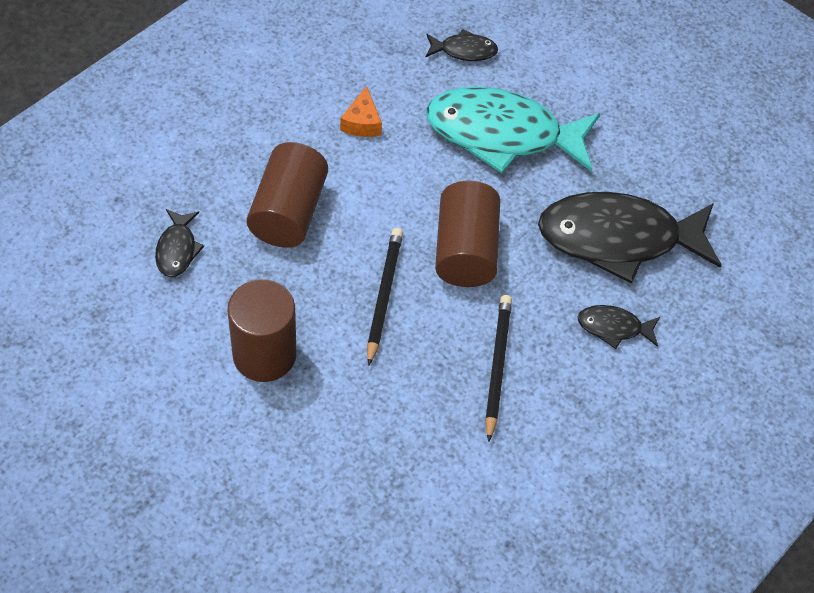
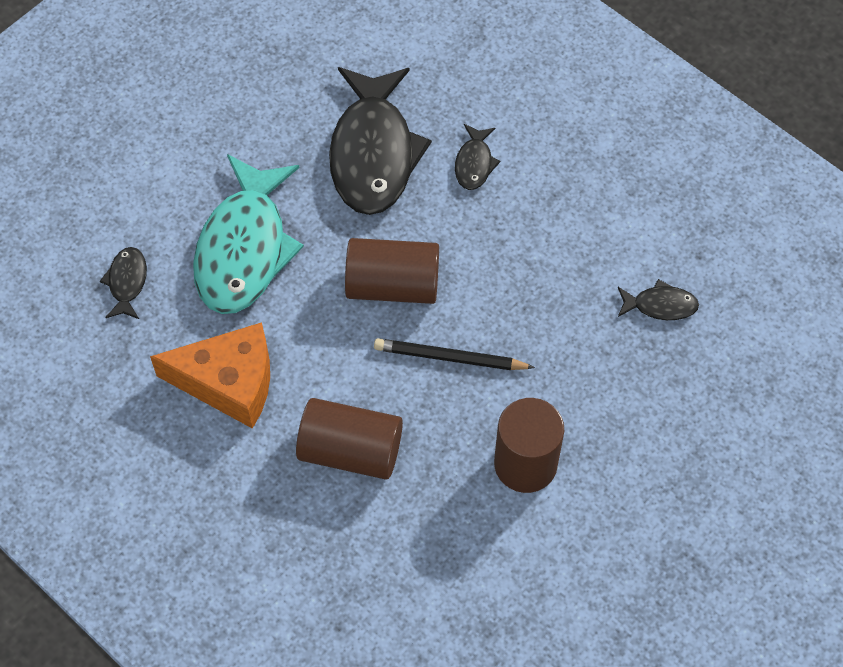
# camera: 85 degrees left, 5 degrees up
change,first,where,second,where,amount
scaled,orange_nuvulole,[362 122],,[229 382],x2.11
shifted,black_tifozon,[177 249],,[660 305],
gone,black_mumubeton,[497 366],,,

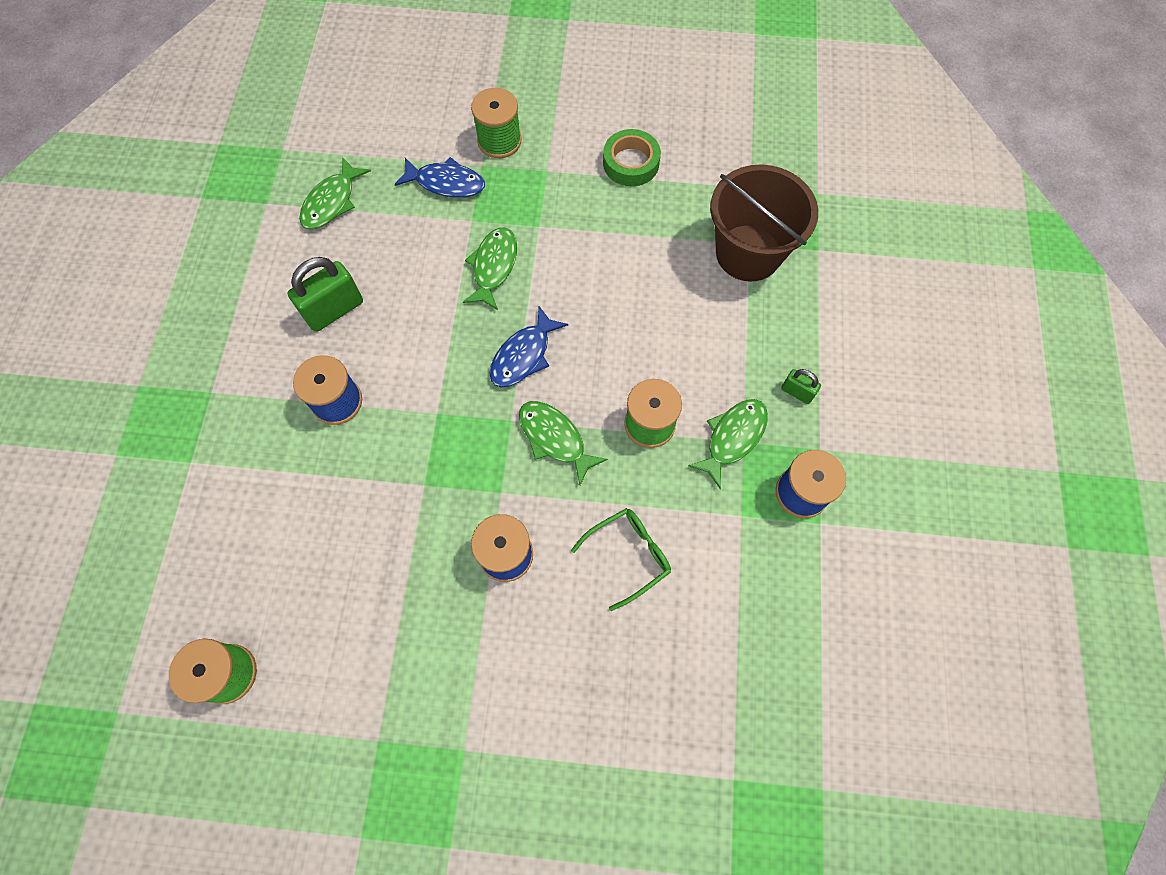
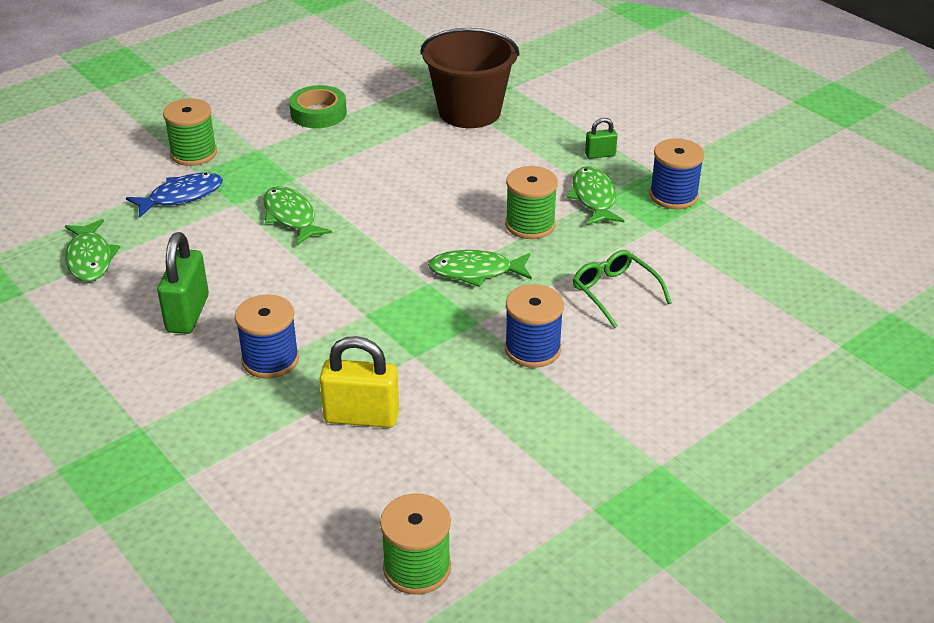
# camera: 45 degrees left, 30 degrees down
change,first,where,second,where,amount
new,,,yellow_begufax,[361 417],
rotated,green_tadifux,[628 555],,[615 293],45 degrees counterclockwise
gone,blue_tifozon,[523 355],,,

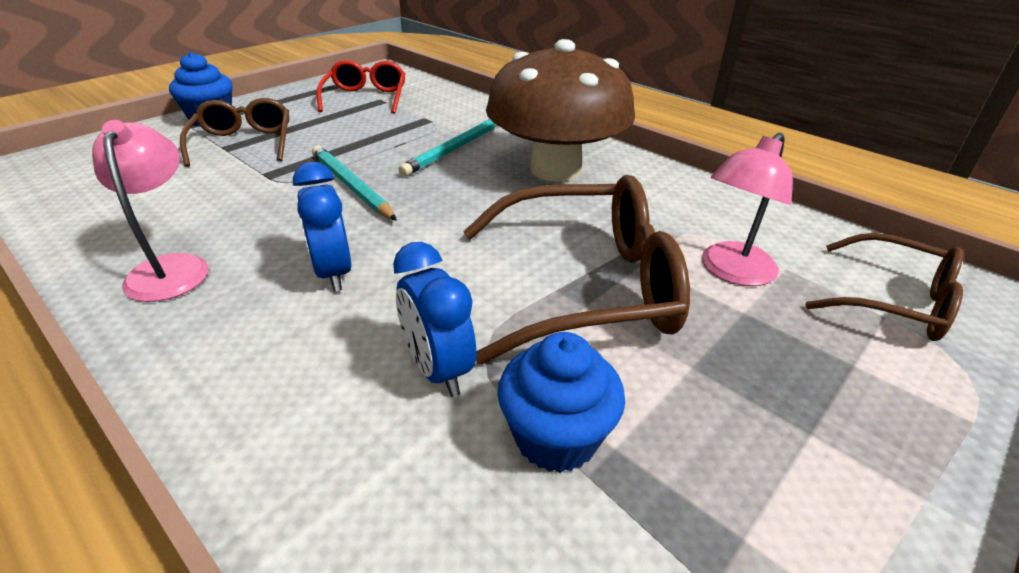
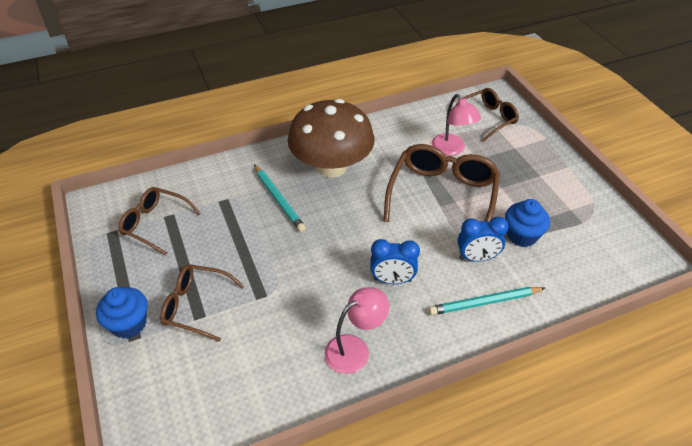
# camera: 65 degrees left, 10 degrees up
change,first,where,second,where,amount
repainted,red_tadifux,[366 98],brown_tadifux,[156 224],
rotated,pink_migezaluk,[171 267],,[355 349],135 degrees clockwise
shifted,turquoise_mumubeton,[351 186],,[484 302],

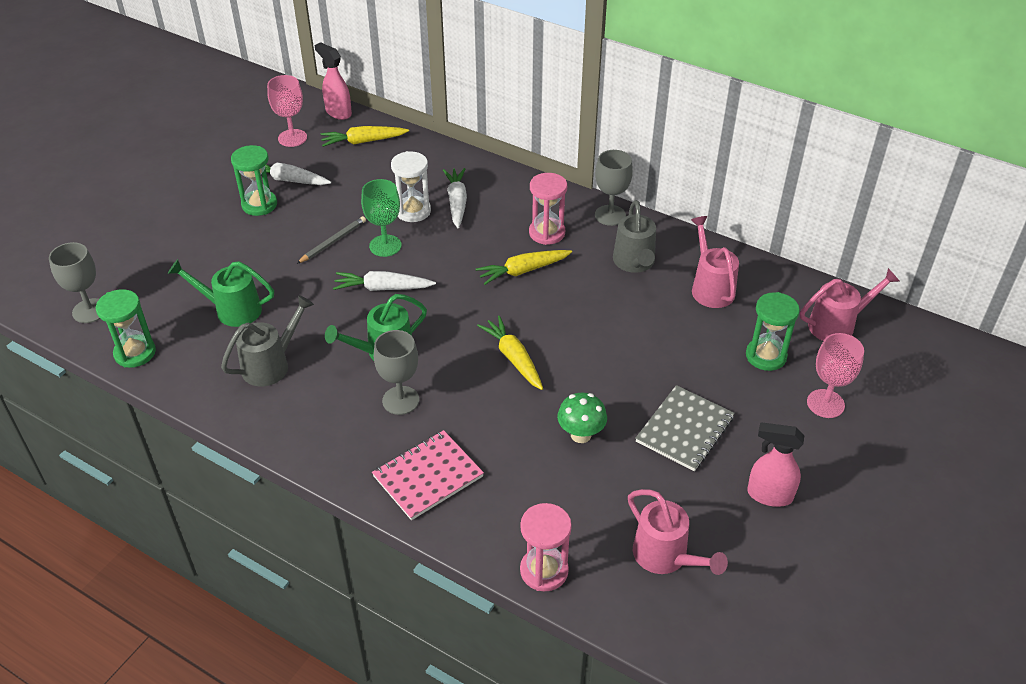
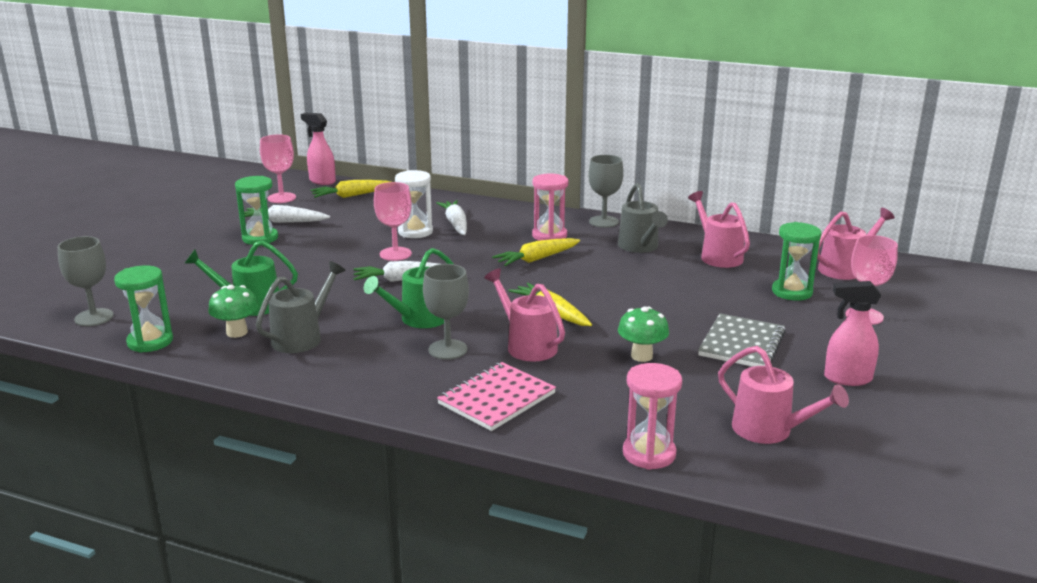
# camera: 10 degrees left, 20 degrees down
change,first,where,second,where,amount
new,,,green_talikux,[237 332],
repainted,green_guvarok,[385 246],pink_guvarok,[395 254],
new,,,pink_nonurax,[526 345],
gone,grey_mumubeton,[333 242],,,

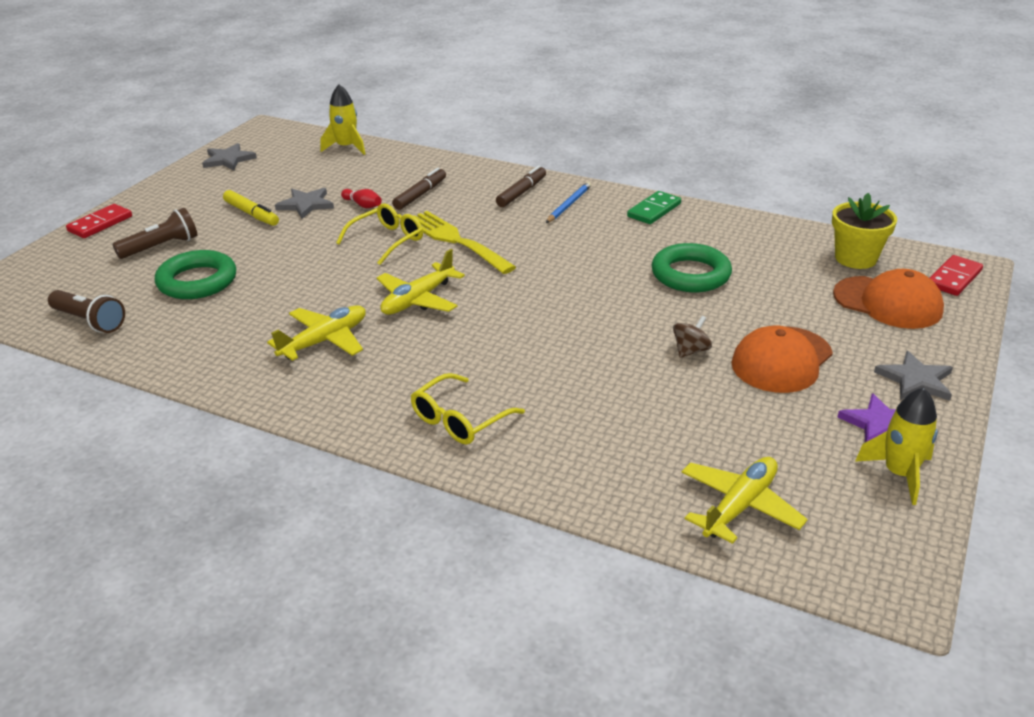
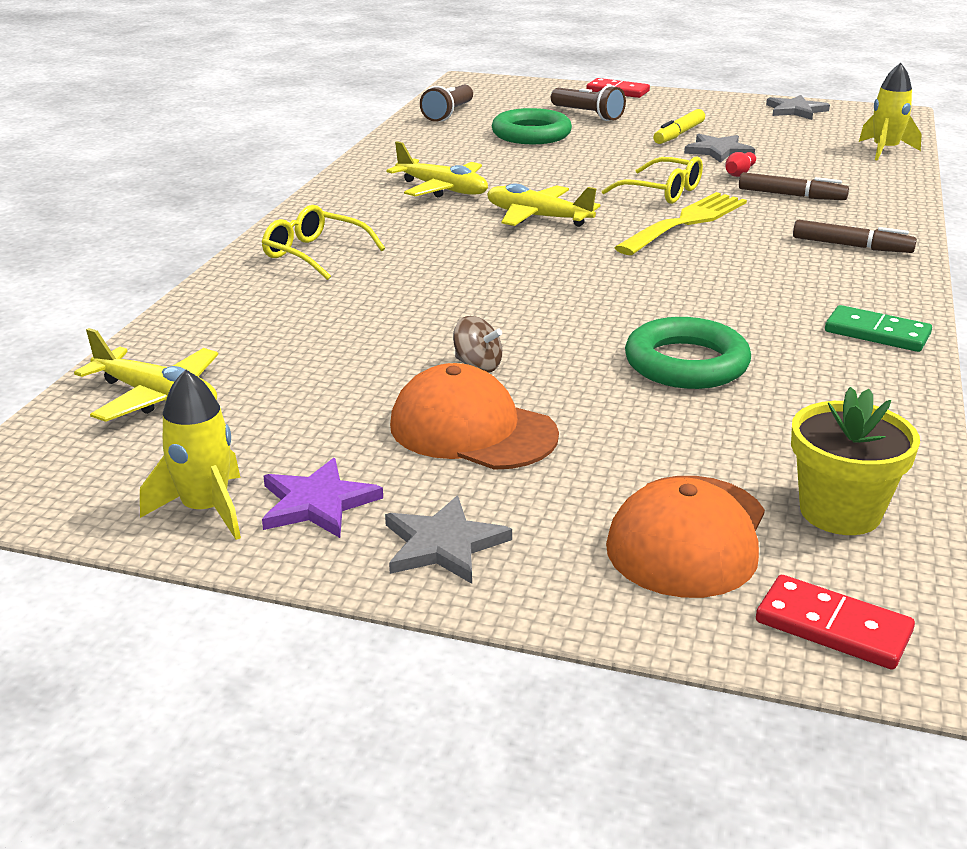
# camera: 80 degrees right, 5 degrees down
change,first,where,second,where,amount
gone,blue_mumubeton,[568 205],,,

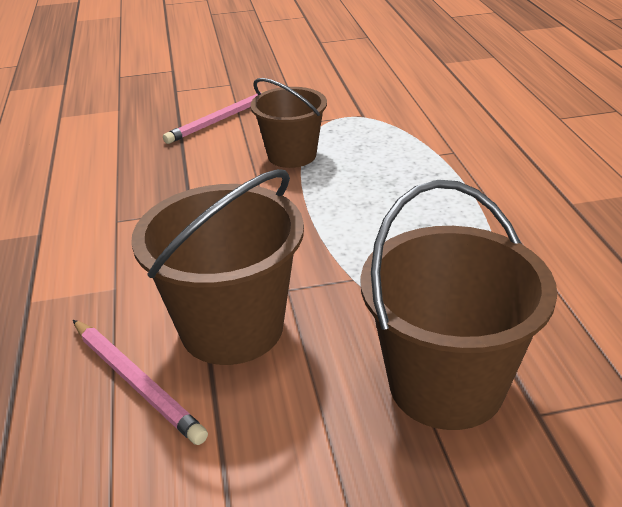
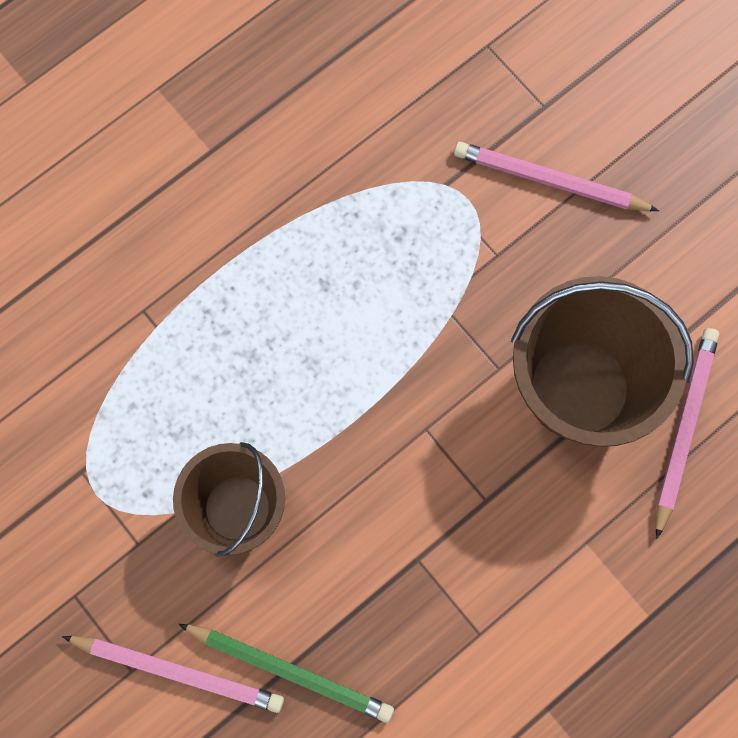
# camera: 120 degrees left, 40 degrees up
change,first,where,second,where,amount
new,,,green_mumubeton,[290 671],
swapped,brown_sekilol,[446 385],pink_mumubeton,[549 181],

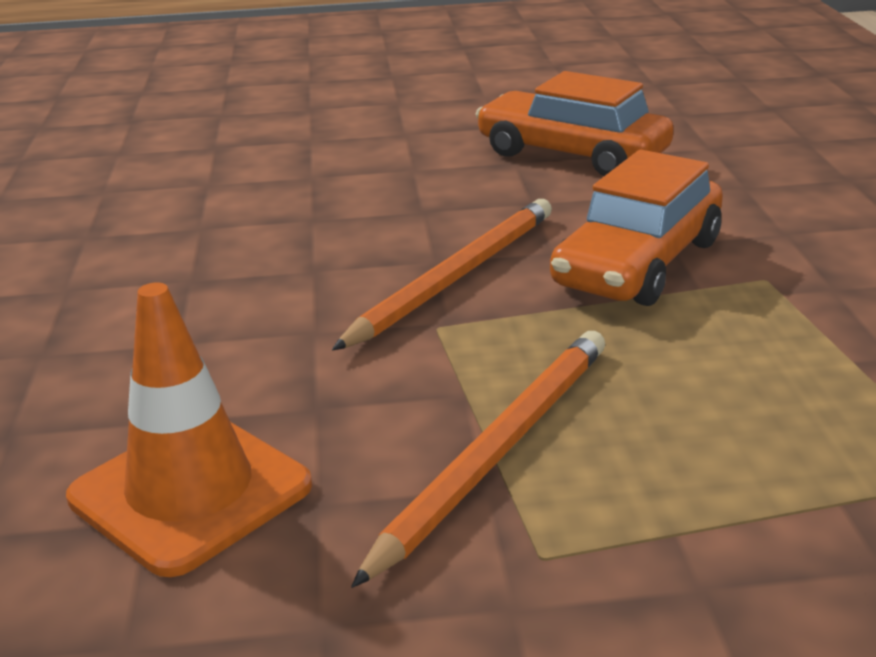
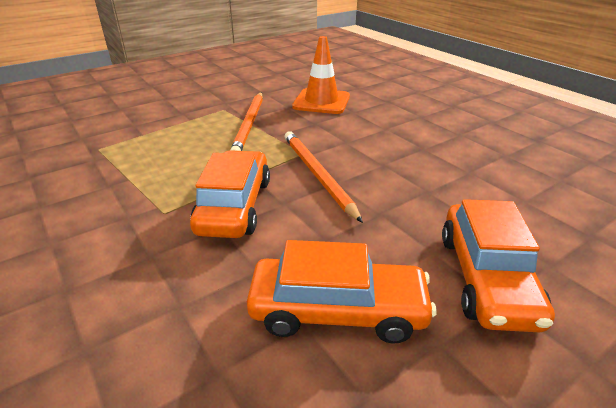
# camera: 150 degrees right, 5 degrees up
change,first,where,second,where,amount
rotated,orange_mumubeton,[454 278],,[317 175],150 degrees clockwise
new,,,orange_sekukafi,[486 278],

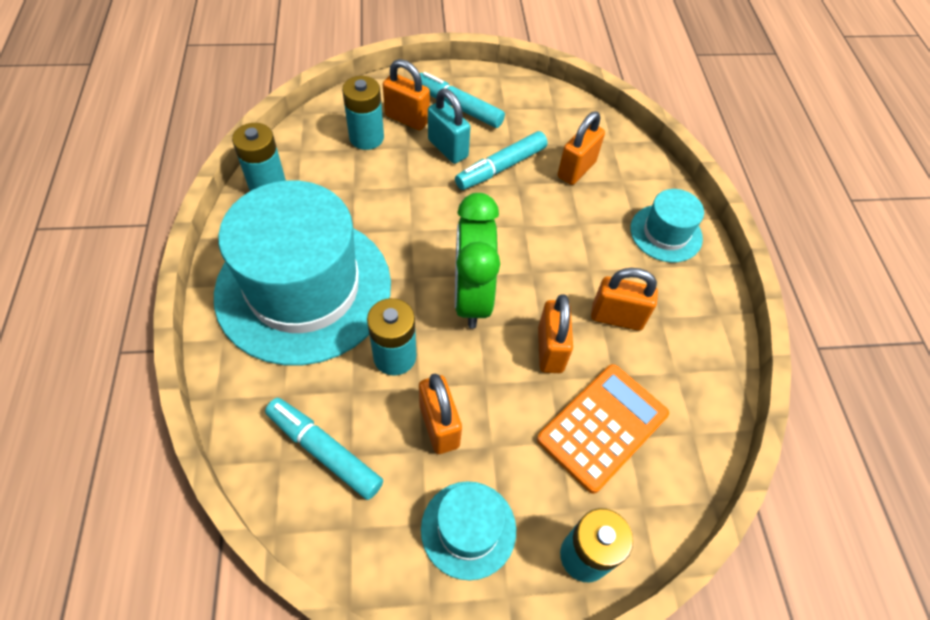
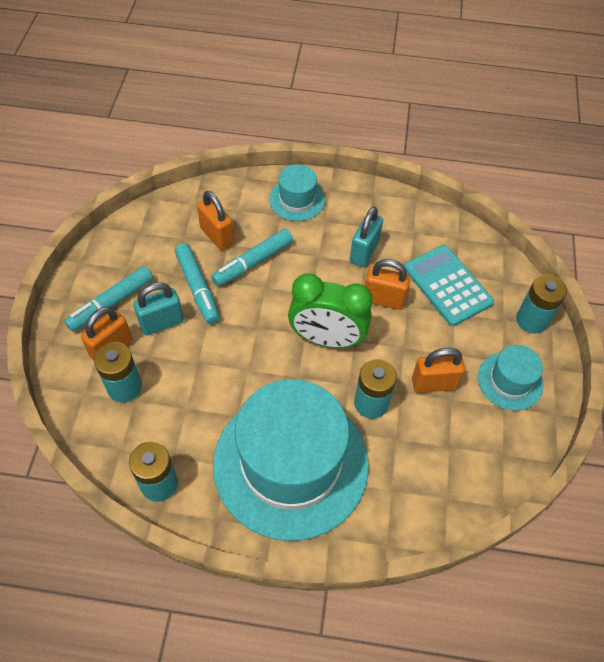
# camera: 75 degrees left, 0 degrees up
change,first,where,second,where,amount
shifted,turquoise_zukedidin,[324 451],,[253 262],
repainted,orange_begufax,[616 317],turquoise_begufax,[364 252],
repainted,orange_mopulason,[602 427],turquoise_mopulason,[447 285],

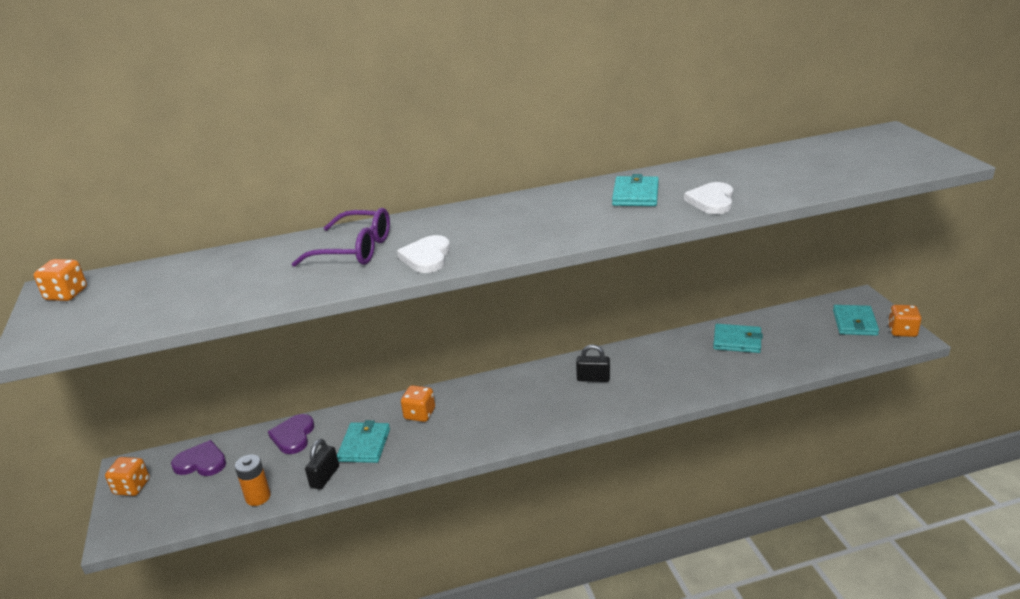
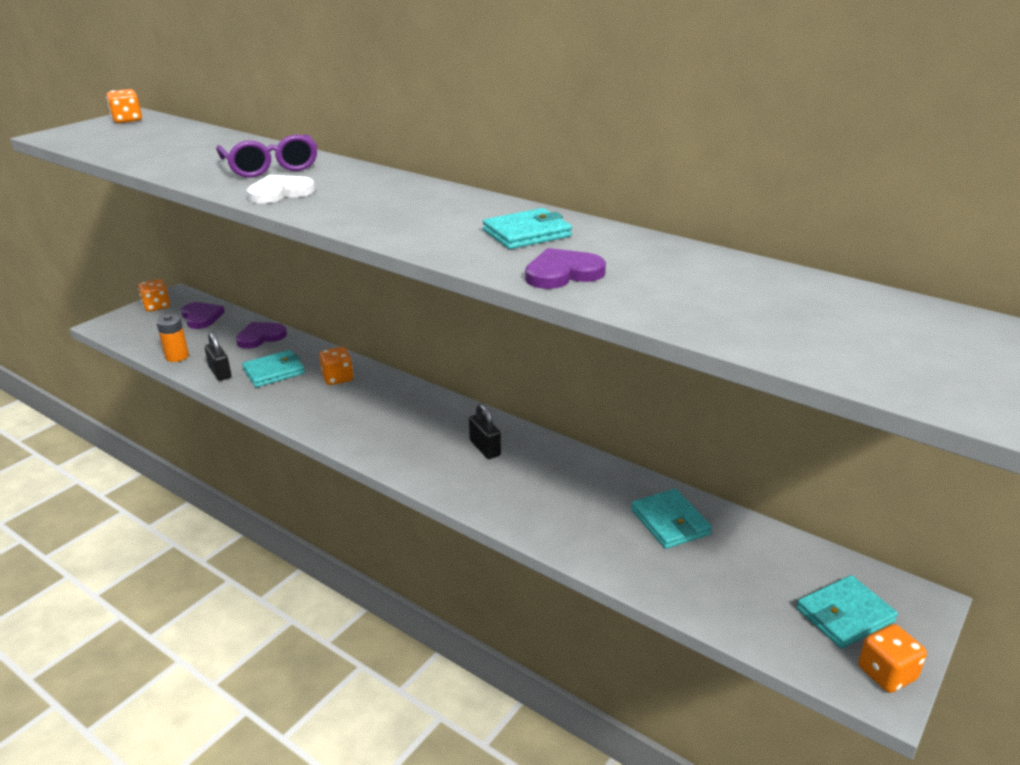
# camera: 50 degrees right, 0 degrees up
change,first,where,second,where,amount
rotated,black_begufax,[325 477],,[220 372],75 degrees clockwise
repainted,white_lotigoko,[712 201],purple_lotigoko,[562 273],

